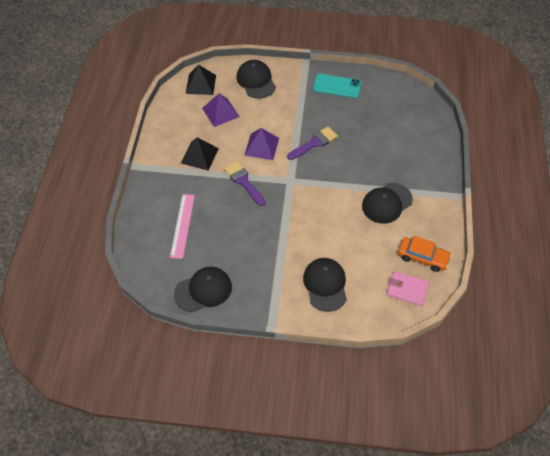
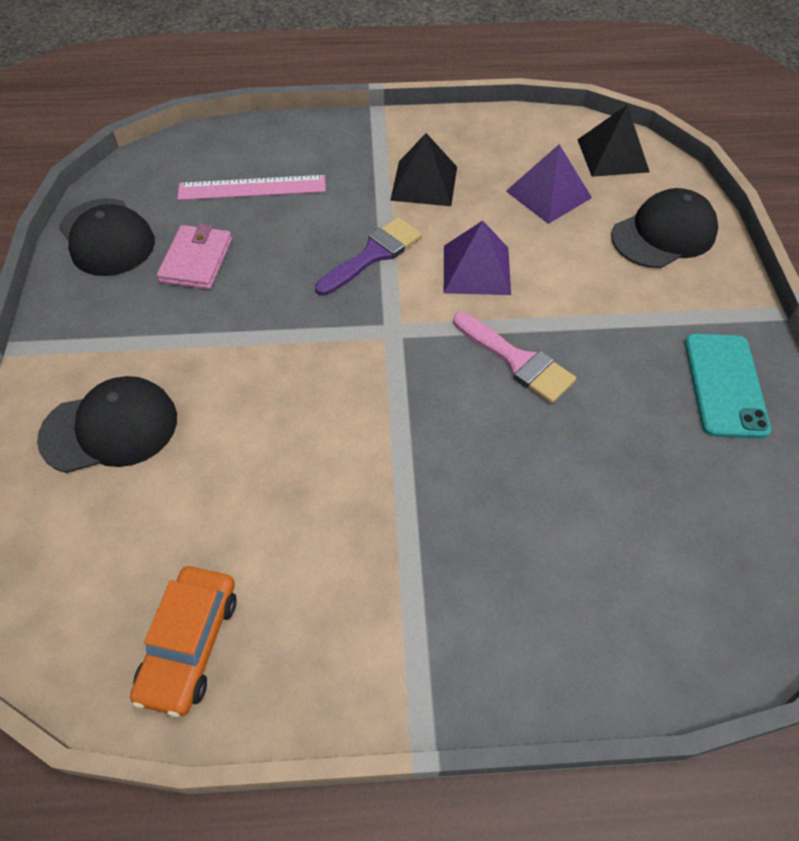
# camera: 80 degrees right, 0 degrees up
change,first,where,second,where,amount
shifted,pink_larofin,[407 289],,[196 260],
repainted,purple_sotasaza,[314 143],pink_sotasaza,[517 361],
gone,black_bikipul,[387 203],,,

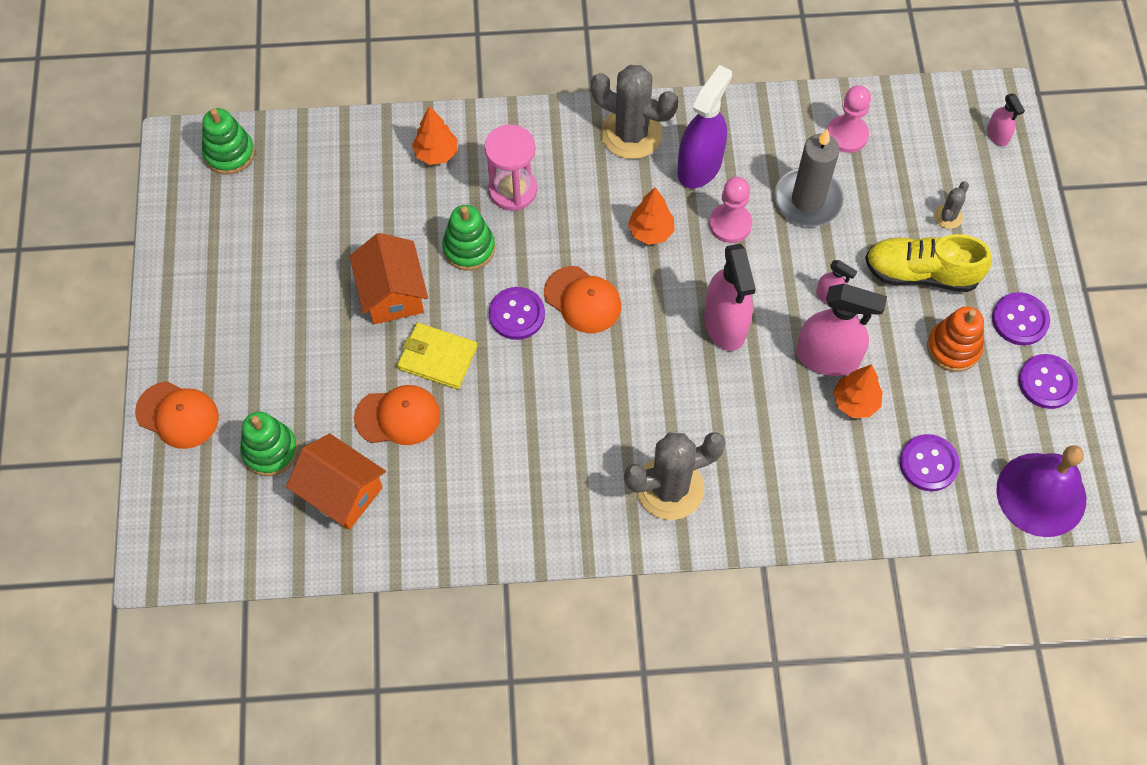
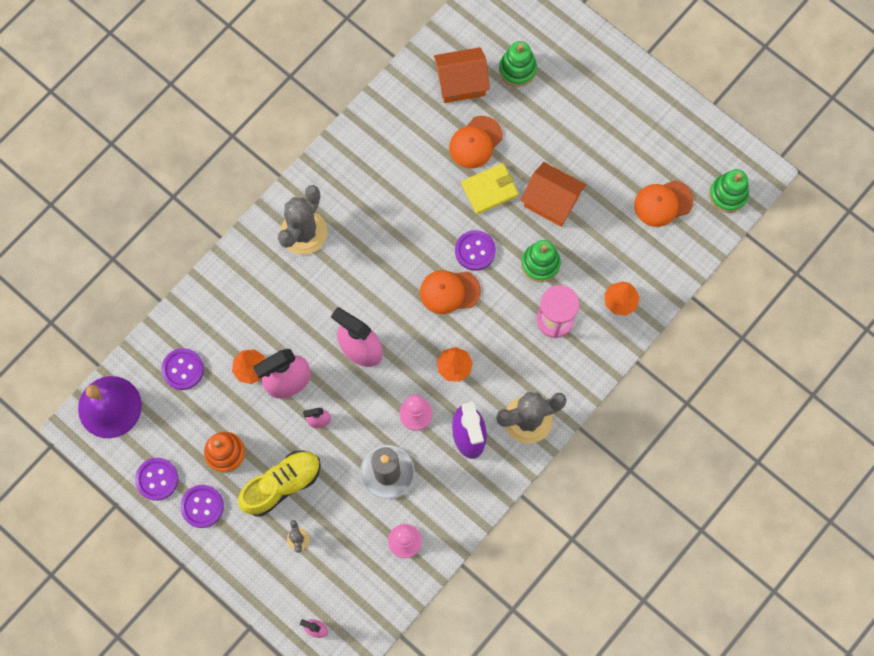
# camera: 135 degrees right, 10 degrees up
change,first,where,second,where,amount
shifted,orange_bikipul,[177 415],,[663 203],

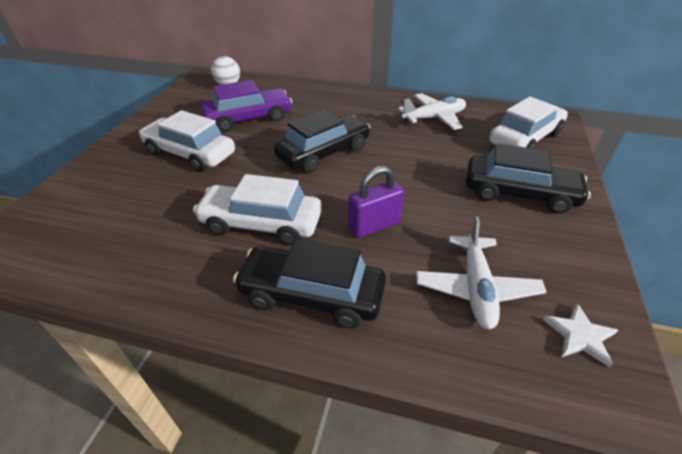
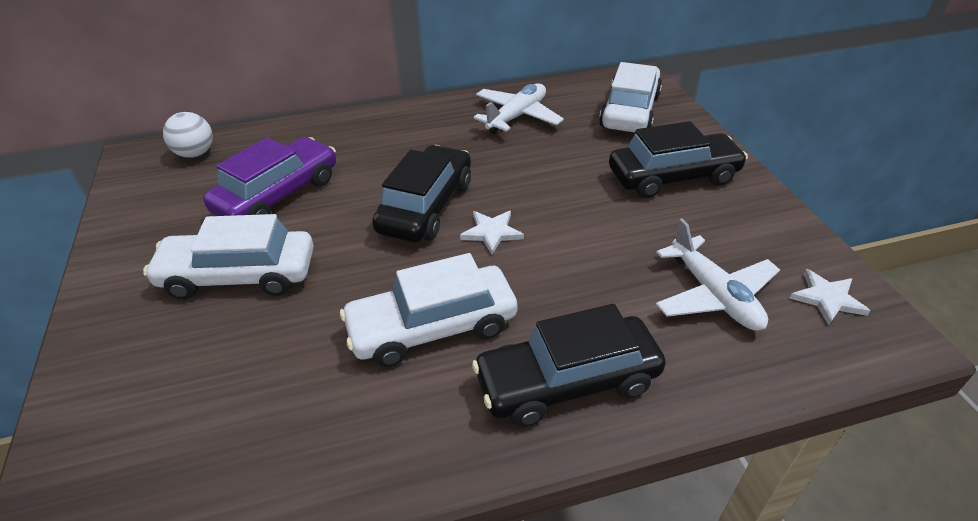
# camera: 30 degrees left, 0 degrees up
change,first,where,second,where,amount
new,,,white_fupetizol,[492 232],
gone,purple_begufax,[374 225],,,

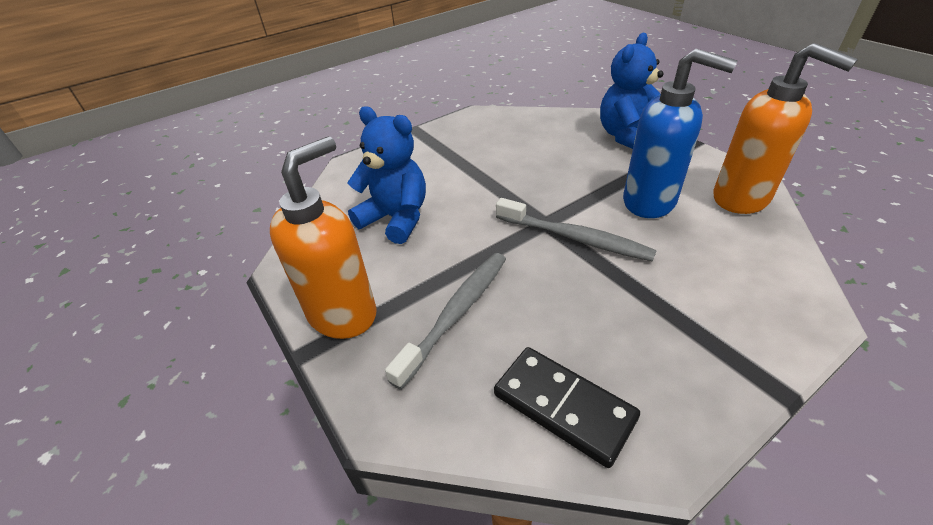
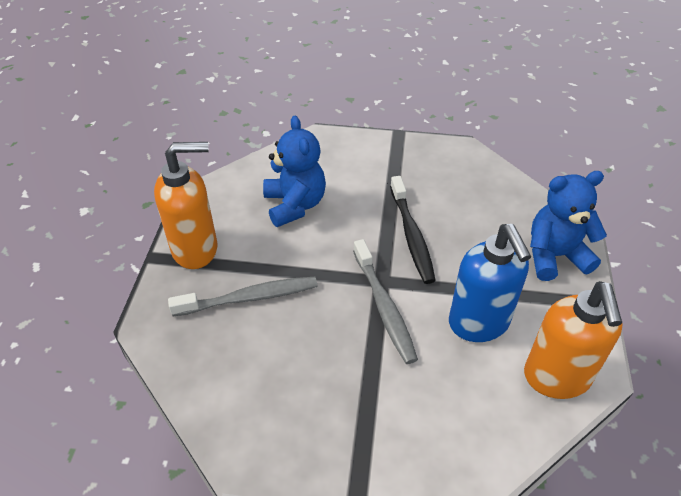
# camera: 40 degrees right, 5 degrees up
change,first,where,second,where,amount
new,,,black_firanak,[411 235],
gone,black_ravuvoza,[563 406],,,

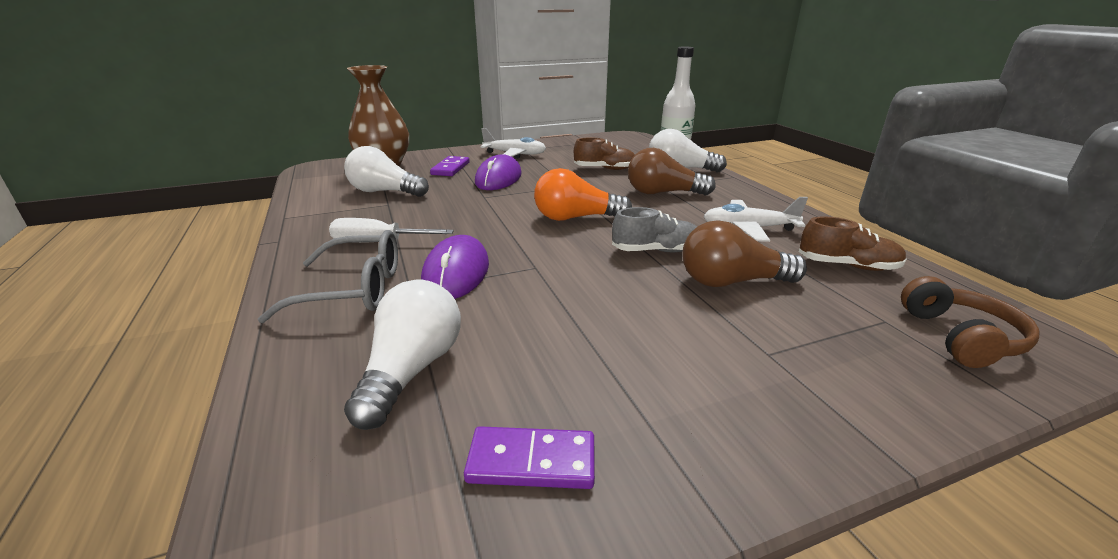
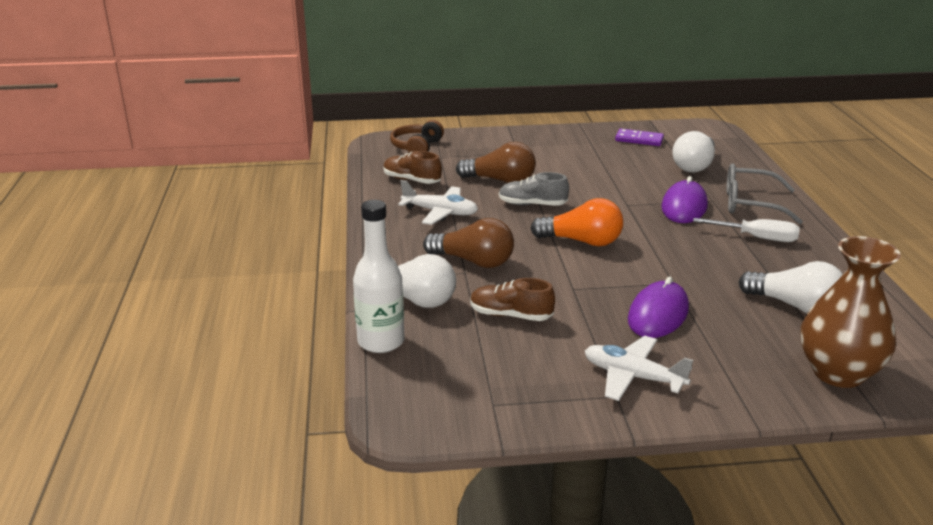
# camera: 165 degrees left, 0 degrees up
change,first,where,second,where,amount
gone,purple_ravuvoza,[450 168],,,

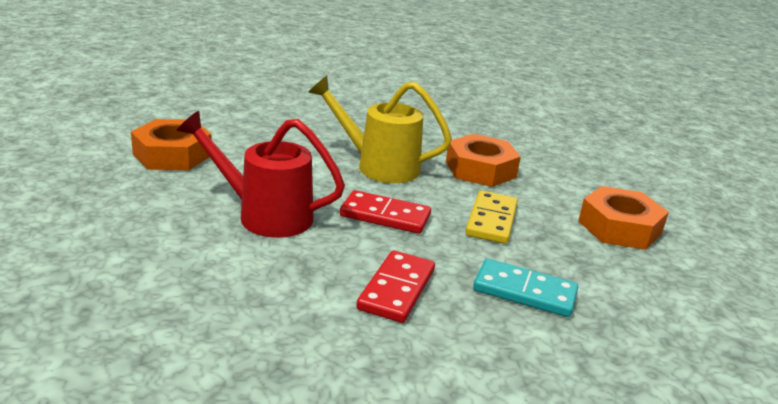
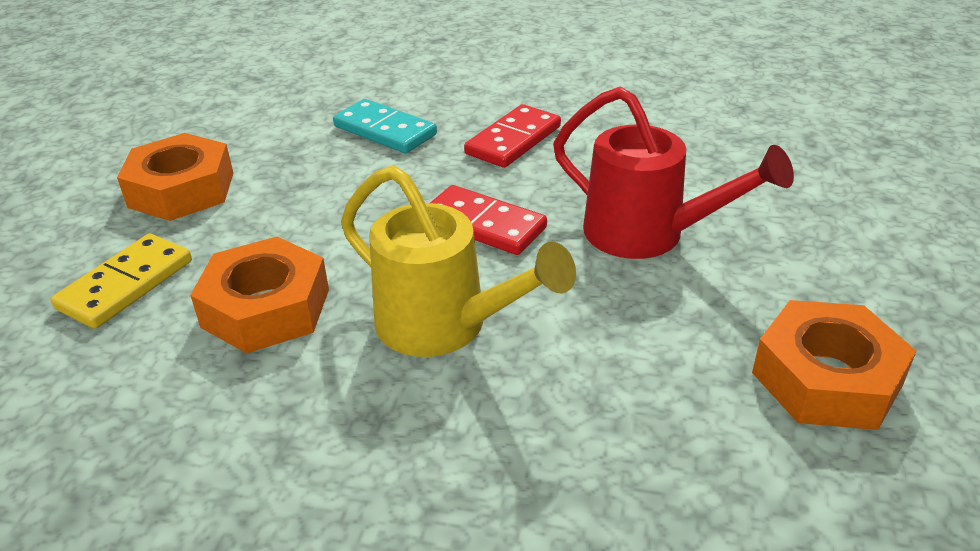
# camera: 160 degrees left, 10 degrees up
change,first,where,second,where,amount
shifted,yellow_ravuvoza,[491 220],,[126 285],

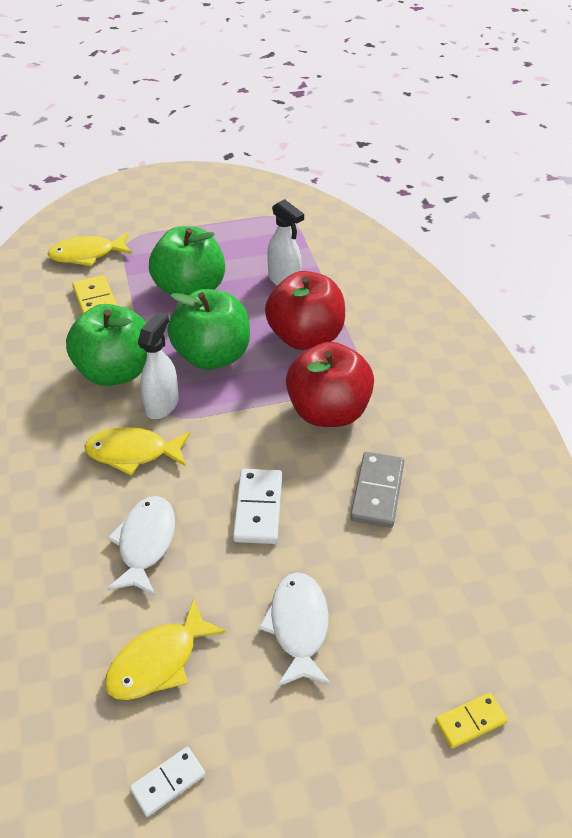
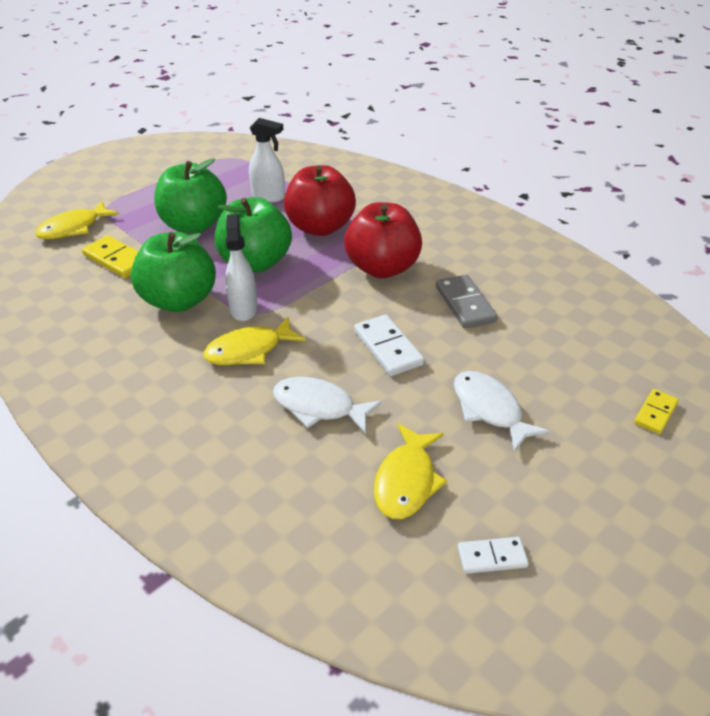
# camera: 30 degrees left, 5 degrees down
change,first,where,second,where,amount
rotated,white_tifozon,[145 543],,[319 407],45 degrees counterclockwise
rotated,white_ravuvoza,[168 782],,[492 557],60 degrees clockwise

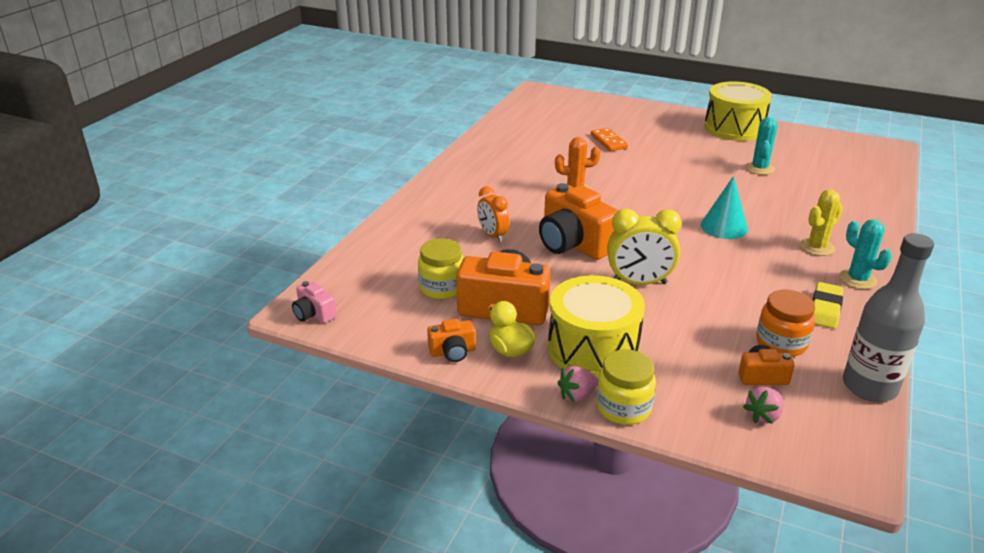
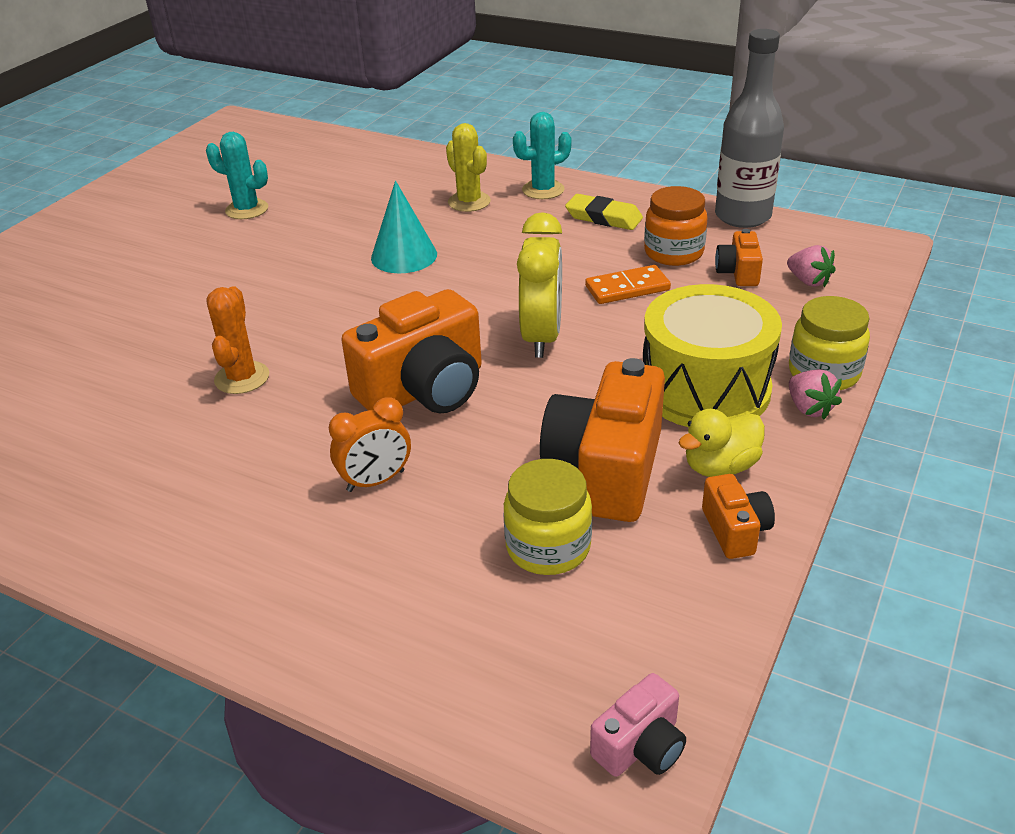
# camera: 85 degrees left, 5 degrees up
change,first,where,second,where,amount
shifted,orange_ravuvoza,[609 141],,[627 288],
gone,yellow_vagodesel,[734 128],,,

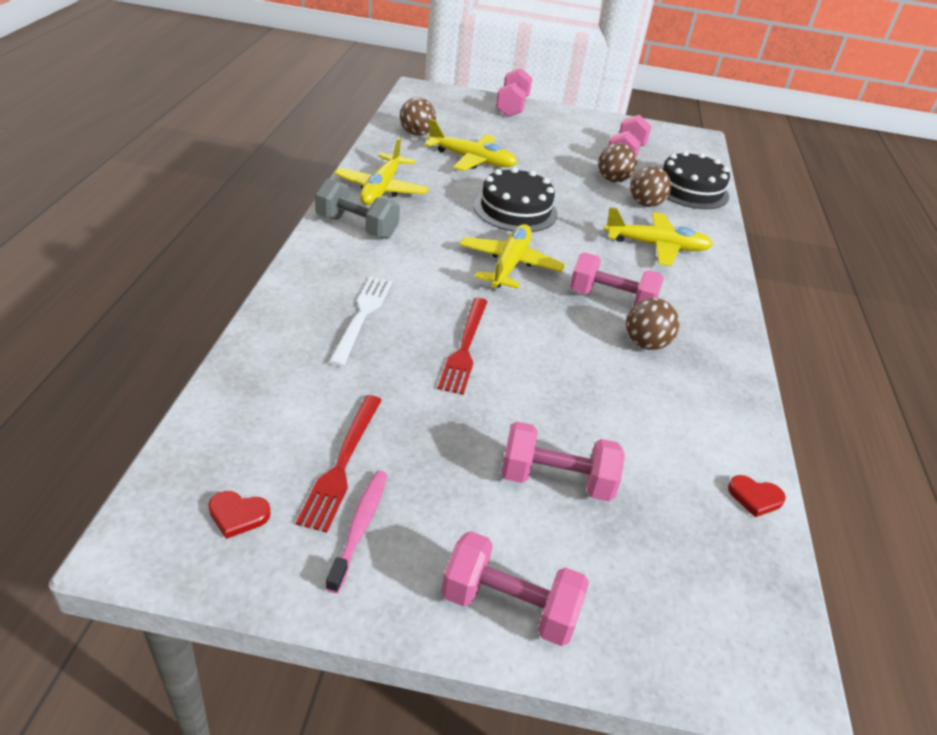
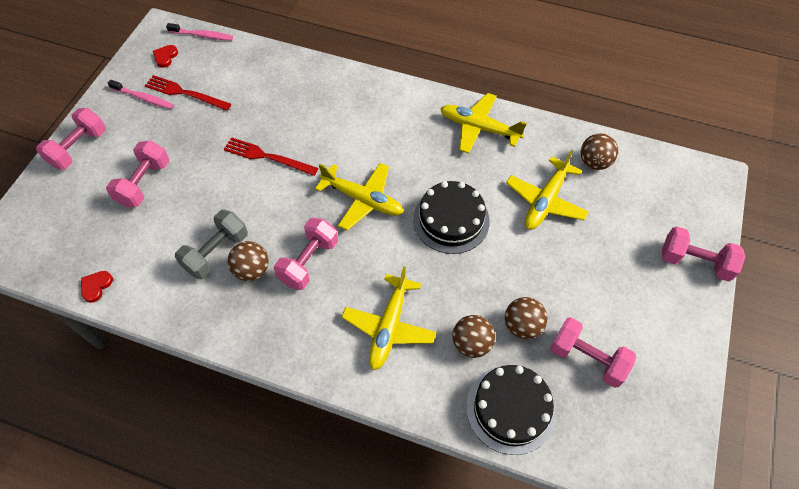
# camera: 105 degrees right, 20 degrees up
change,first,where,second,where,amount
new,,,pink_firanak,[202 35],
shifted,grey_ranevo,[357 227],,[216 252],
gone,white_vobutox,[362 316],,,

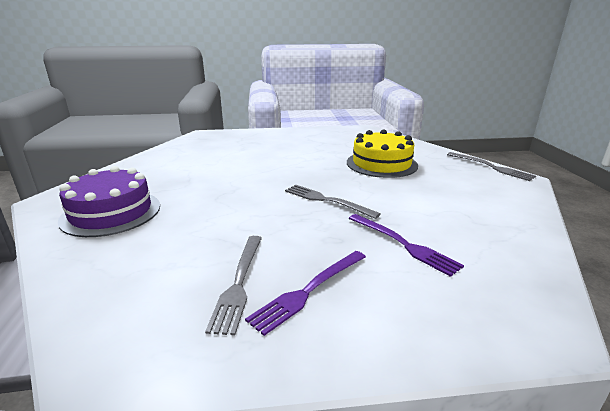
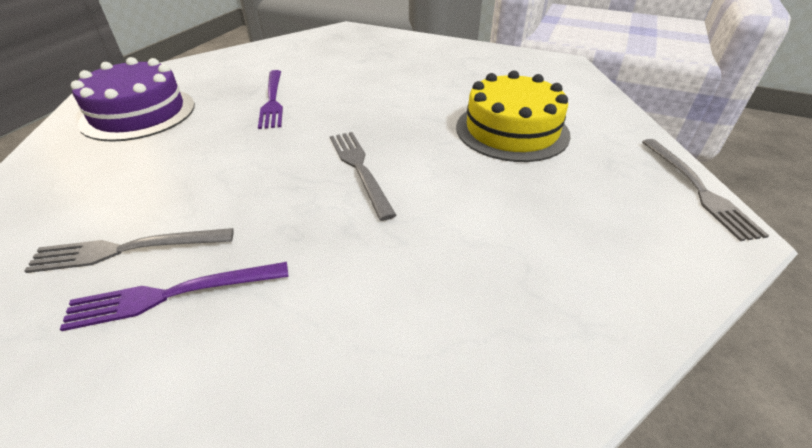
# camera: 30 degrees right, 15 degrees up
change,first,where,second,where,amount
rotated,grey_vobutox,[239 282],,[128 249],45 degrees clockwise
shifted,purple_vobutox,[403 244],,[272 100],

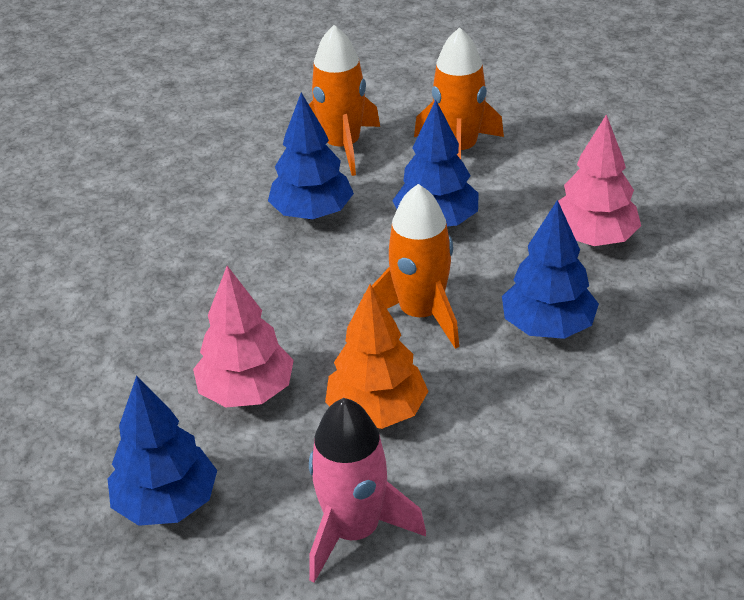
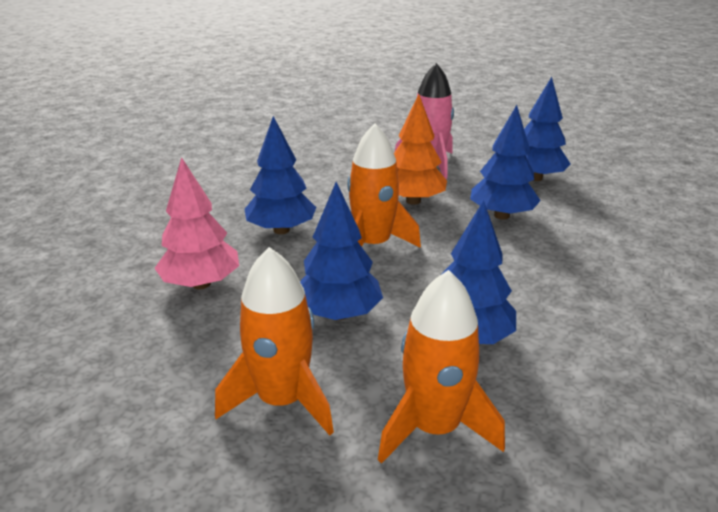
# camera: 175 degrees left, 10 degrees down
change,first,where,second,where,amount
repainted,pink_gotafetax,[246 392],blue_gotafetax,[502 215],

